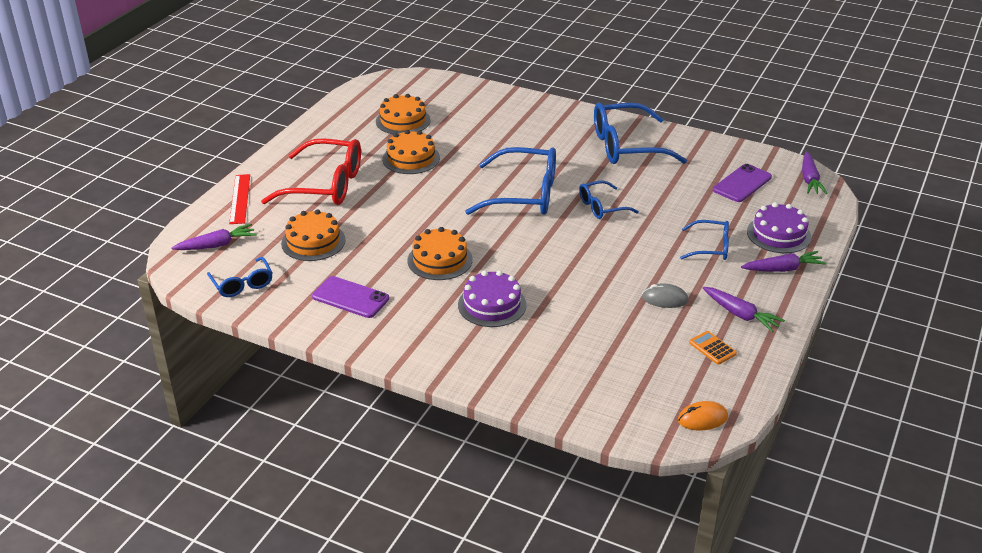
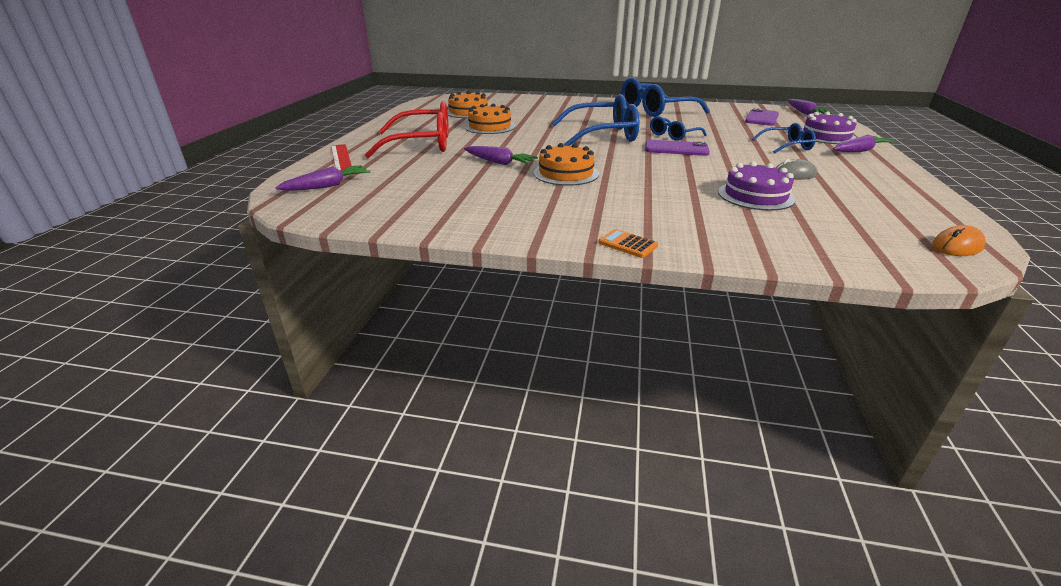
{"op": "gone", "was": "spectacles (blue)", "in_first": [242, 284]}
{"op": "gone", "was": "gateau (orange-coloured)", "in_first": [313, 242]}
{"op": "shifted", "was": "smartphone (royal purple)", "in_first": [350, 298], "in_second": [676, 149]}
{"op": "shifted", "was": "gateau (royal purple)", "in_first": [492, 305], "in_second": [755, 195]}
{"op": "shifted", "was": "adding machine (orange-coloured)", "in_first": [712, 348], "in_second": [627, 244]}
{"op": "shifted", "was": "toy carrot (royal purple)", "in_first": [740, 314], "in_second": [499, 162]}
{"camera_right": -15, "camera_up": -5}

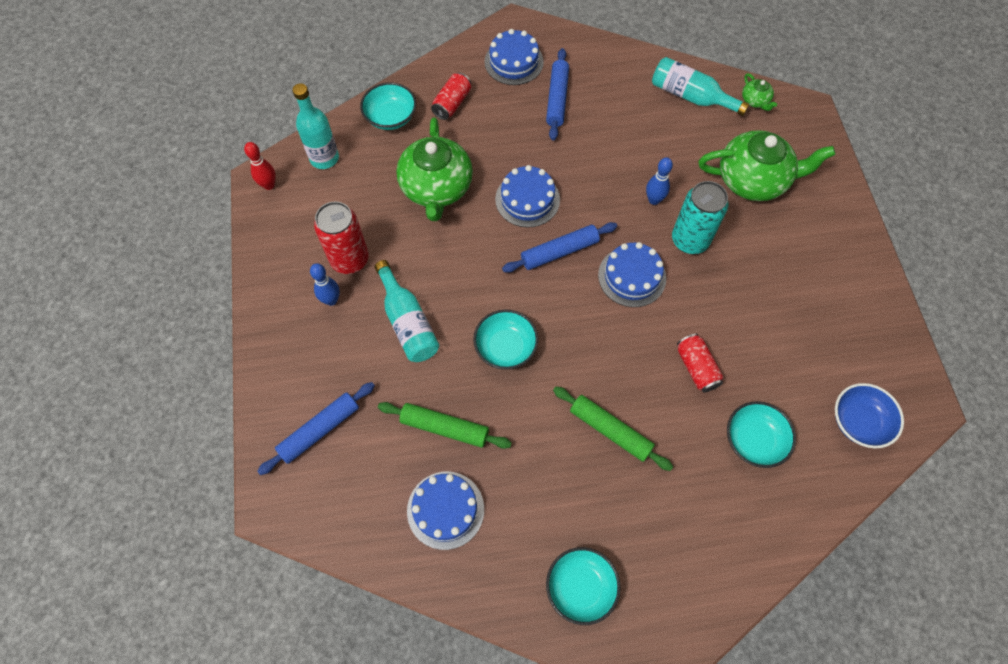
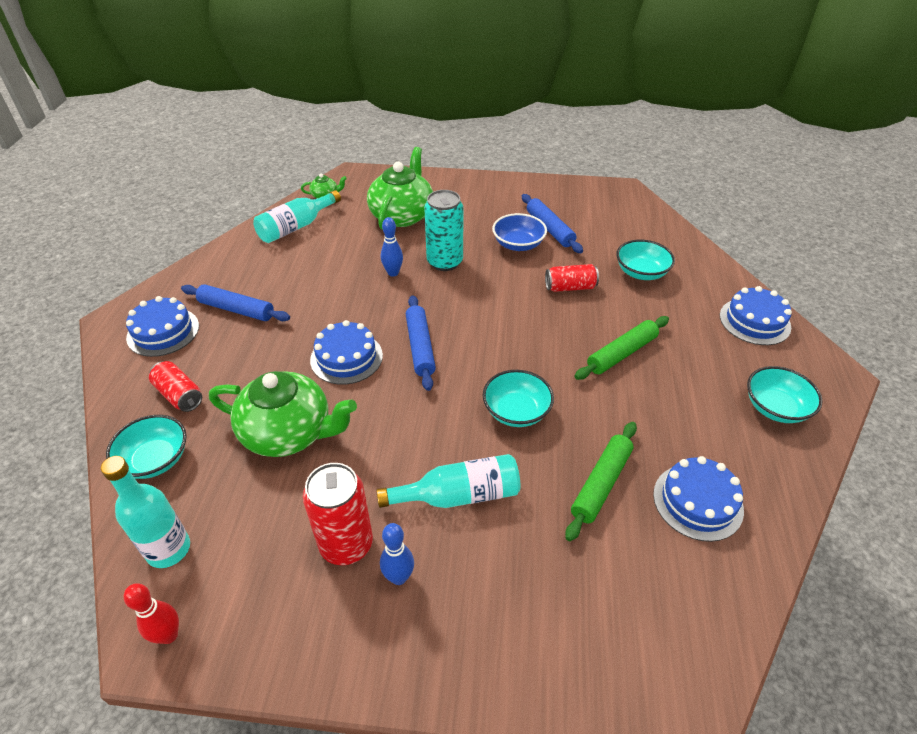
{"op": "shifted", "was": "rolling pin (blue)", "in_first": [319, 430], "in_second": [549, 229]}
{"op": "shifted", "was": "gateau (blue)", "in_first": [632, 276], "in_second": [754, 321]}
{"op": "shifted", "was": "bowl (blue)", "in_first": [859, 422], "in_second": [518, 244]}
{"camera_right": -75, "camera_up": -20}

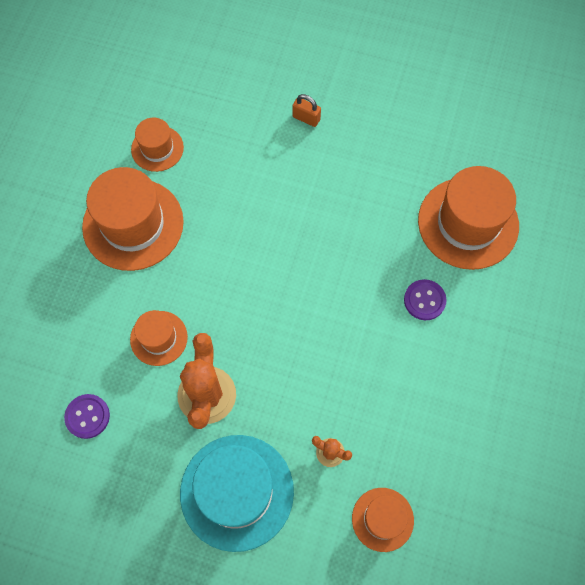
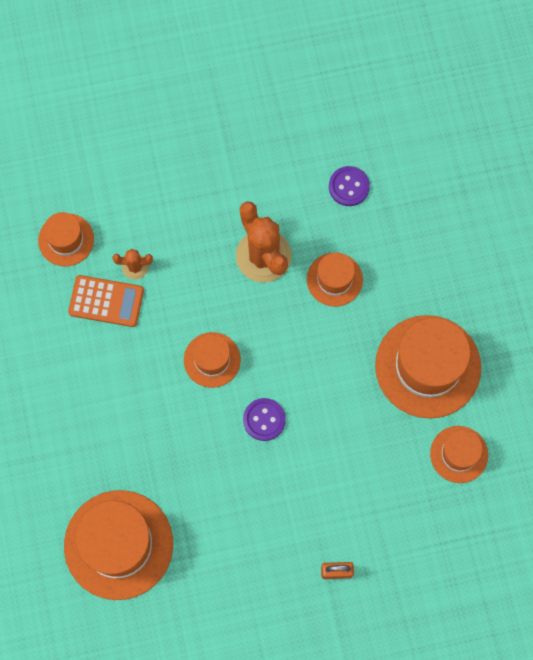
{"op": "gone", "was": "top hat (teal)", "in_first": [237, 492]}
{"op": "shifted", "was": "button (royal purple)", "in_first": [424, 300], "in_second": [264, 420]}
{"op": "new", "now": "adding machine (orange-coloured)", "in_second": [106, 301]}
{"op": "new", "now": "top hat (orange-coloured)", "in_second": [212, 360]}
{"camera_right": 150, "camera_up": 5}

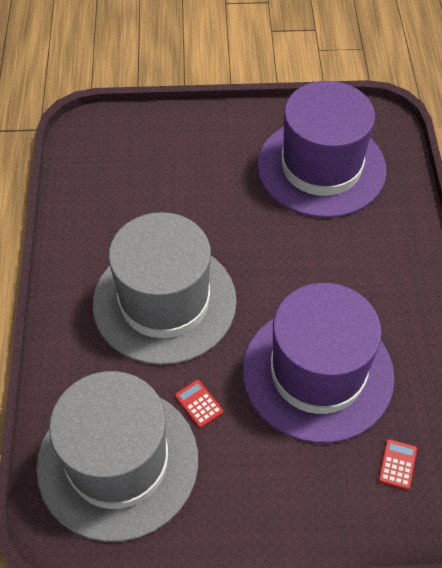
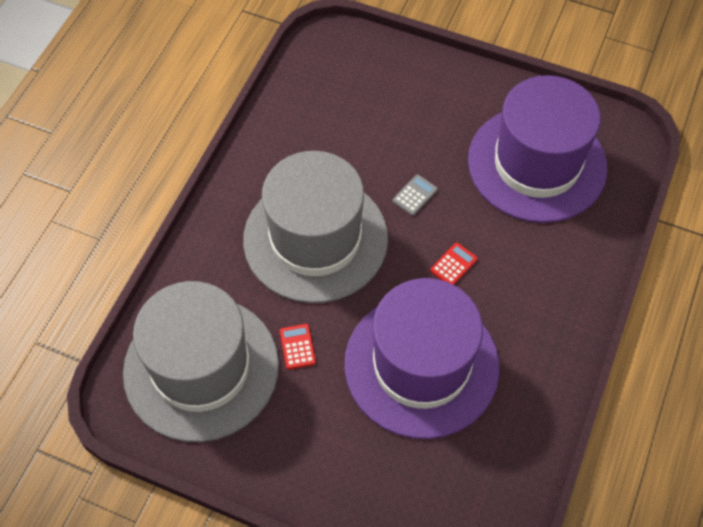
{"op": "shifted", "was": "adding machine (red)", "in_first": [397, 464], "in_second": [453, 265]}
{"op": "new", "now": "adding machine (gray)", "in_second": [415, 195]}
{"camera_right": 25, "camera_up": 5}

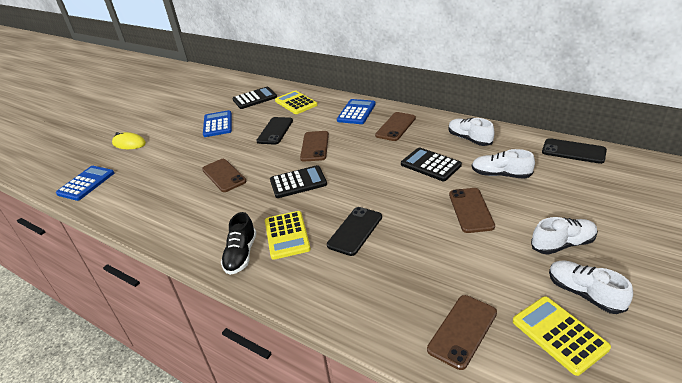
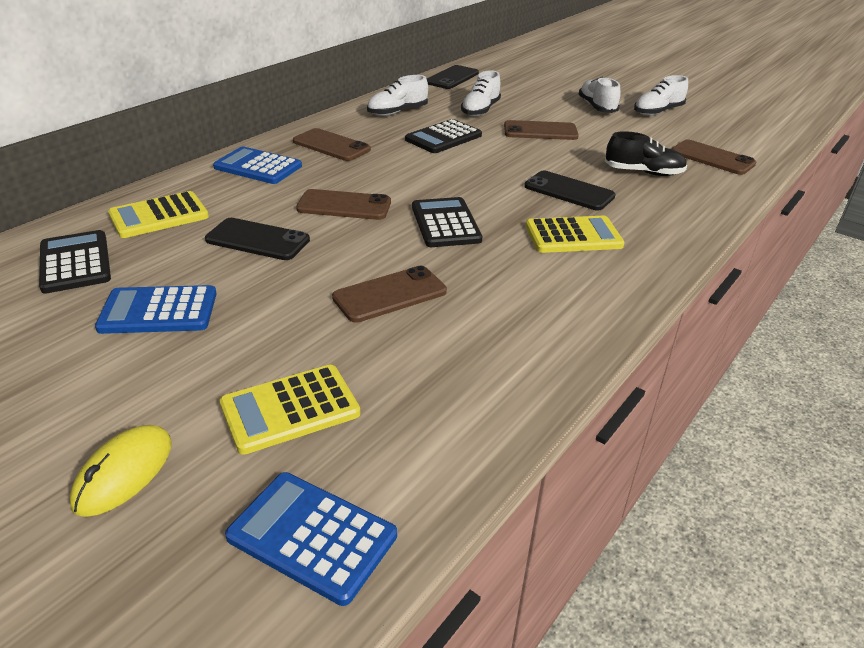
{"op": "shifted", "was": "sneaker (black)", "in_first": [241, 255], "in_second": [643, 172]}
{"op": "shifted", "was": "adding machine (yellow)", "in_first": [559, 334], "in_second": [290, 409]}
{"camera_right": -90, "camera_up": 0}

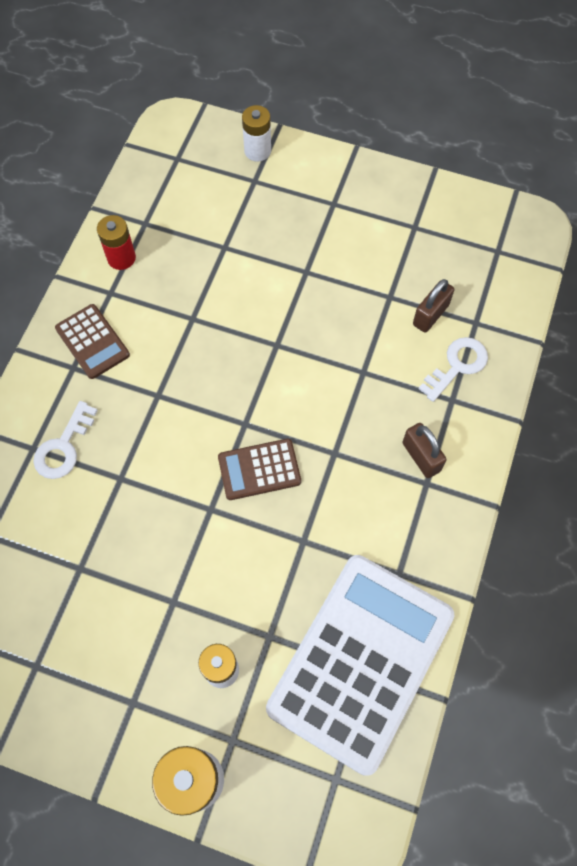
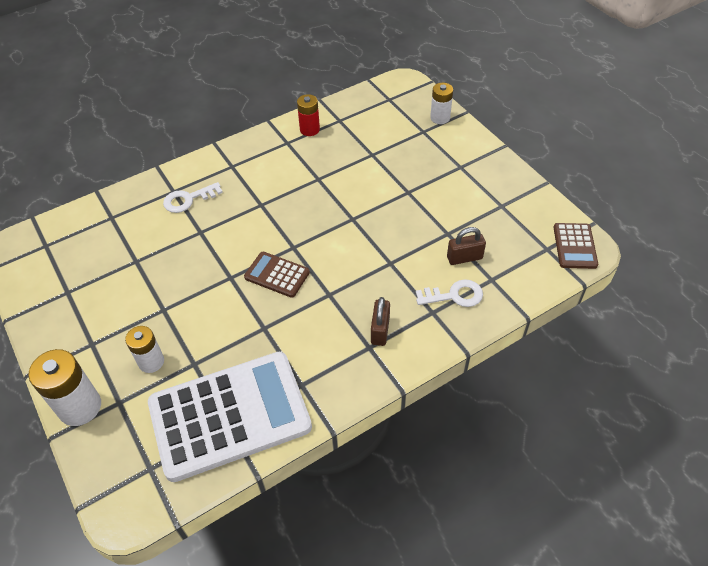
{"op": "shifted", "was": "adding machine (dark brown)", "in_first": [92, 342], "in_second": [574, 246]}
{"camera_right": 40, "camera_up": -15}

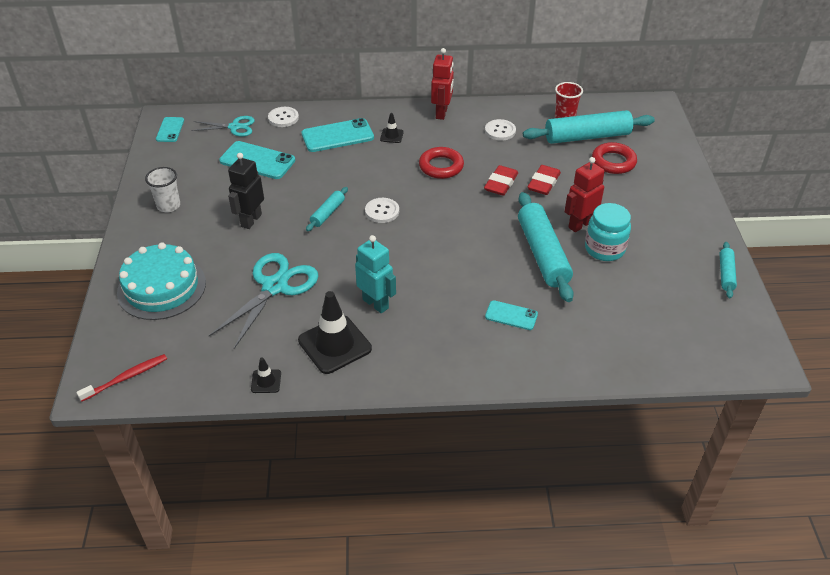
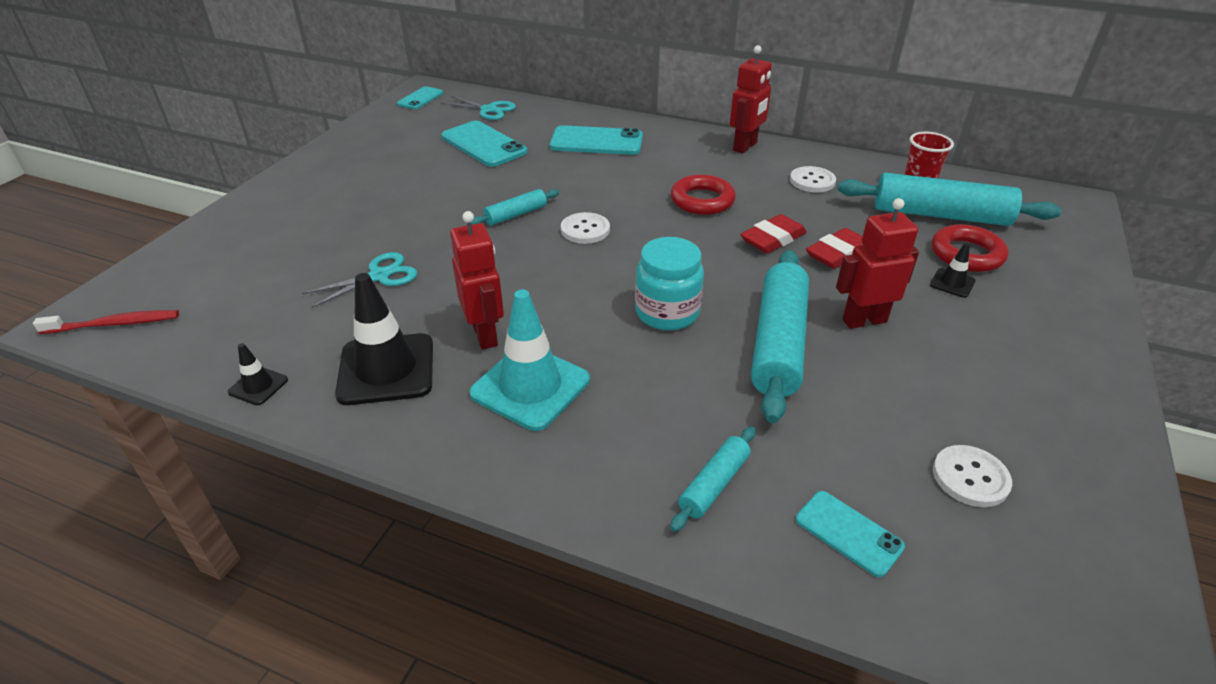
{"op": "gone", "was": "gateau (teal)", "in_first": [161, 287]}
{"op": "gone", "was": "beaker (snow-white)", "in_first": [168, 206]}
{"op": "scaled", "was": "pair of scissors (teal)", "in_first": [274, 287], "in_second": [379, 276], "ratio": 0.59}
{"op": "gone", "was": "robot figure (black)", "in_first": [251, 220]}
{"op": "shifted", "was": "button (snow-white)", "in_first": [283, 118], "in_second": [970, 477]}
{"op": "repainted", "was": "robot figure (teal)", "now": "robot figure (red)", "in_first": [376, 303], "in_second": [485, 335]}
{"op": "shifted", "was": "safety cone (black)", "in_first": [391, 136], "in_second": [952, 283]}
{"op": "shifted", "was": "smartphone (teal)", "in_first": [511, 315], "in_second": [848, 533]}
{"op": "shifted", "was": "jam jar (teal)", "in_first": [604, 249], "in_second": [667, 313]}
{"op": "shifted", "was": "rolling pin (teal)", "in_first": [726, 274], "in_second": [714, 484]}
{"op": "new", "now": "safety cone (teal)", "in_second": [530, 387]}
{"camera_right": 25, "camera_up": -5}

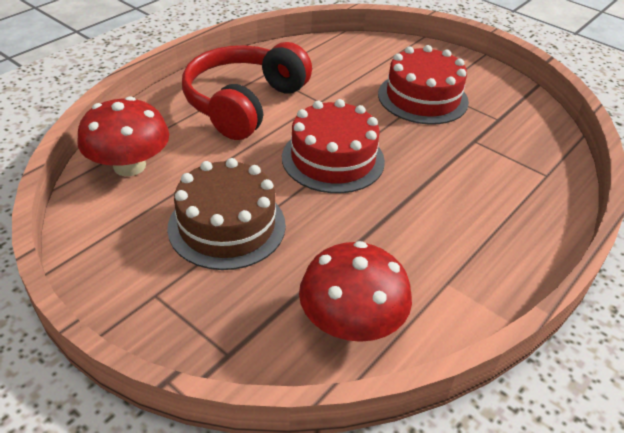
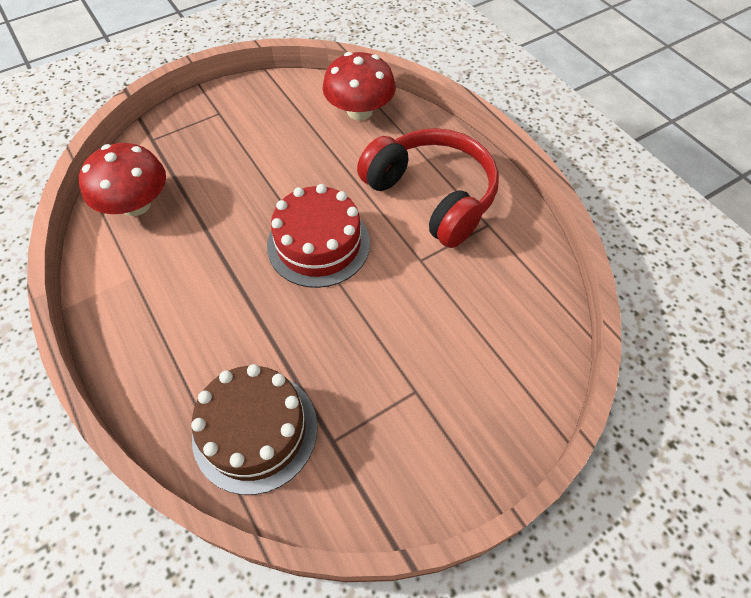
{"op": "shifted", "was": "gateau (dark brown)", "in_first": [227, 226], "in_second": [255, 431]}
{"op": "gone", "was": "gateau (red)", "in_first": [422, 98]}
{"camera_right": 110, "camera_up": 15}

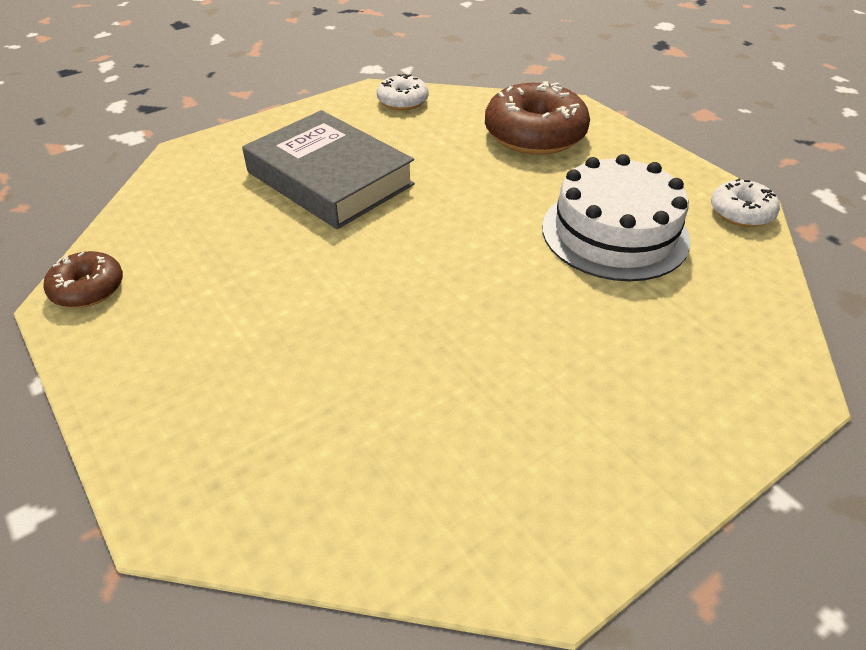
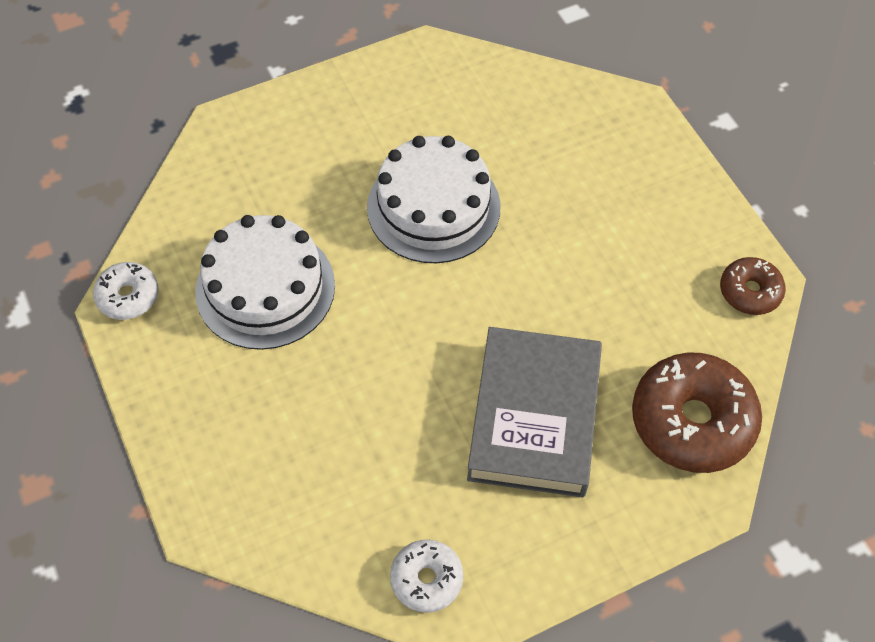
{"op": "rotated", "was": "book (gray)", "in_first": [330, 178], "in_second": [534, 417], "clockwise": 45}
{"op": "shifted", "was": "doughnut (dark brown)", "in_first": [534, 135], "in_second": [692, 421]}
{"op": "new", "now": "gateau (snow-white)", "in_second": [433, 207]}
{"camera_right": -170, "camera_up": 15}

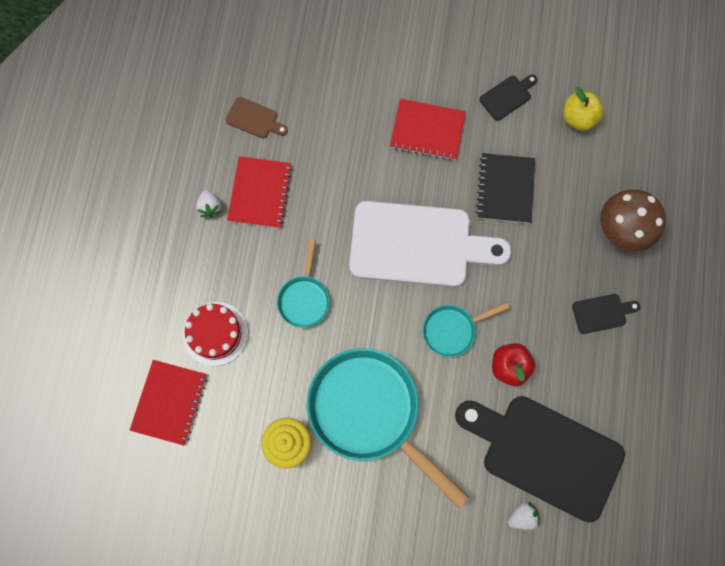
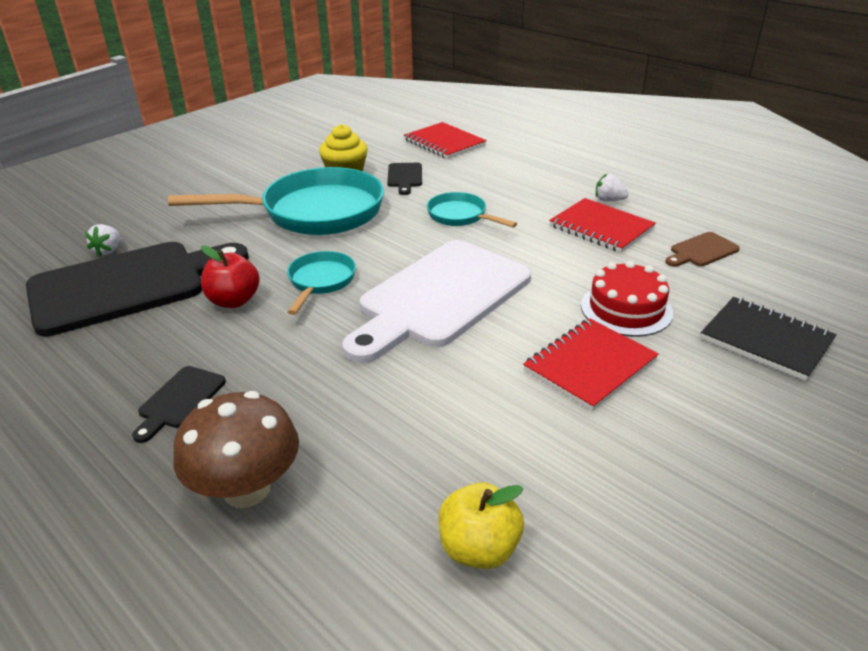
{"op": "shifted", "was": "gateau (red)", "in_first": [215, 334], "in_second": [626, 309]}
{"op": "shifted", "was": "notepad (black)", "in_first": [505, 189], "in_second": [766, 340]}
{"op": "shifted", "was": "chopping board (black)", "in_first": [507, 96], "in_second": [404, 177]}
{"camera_right": 125, "camera_up": -40}

